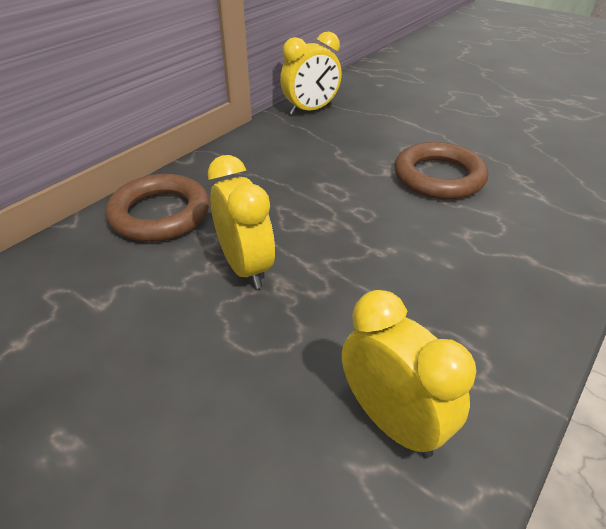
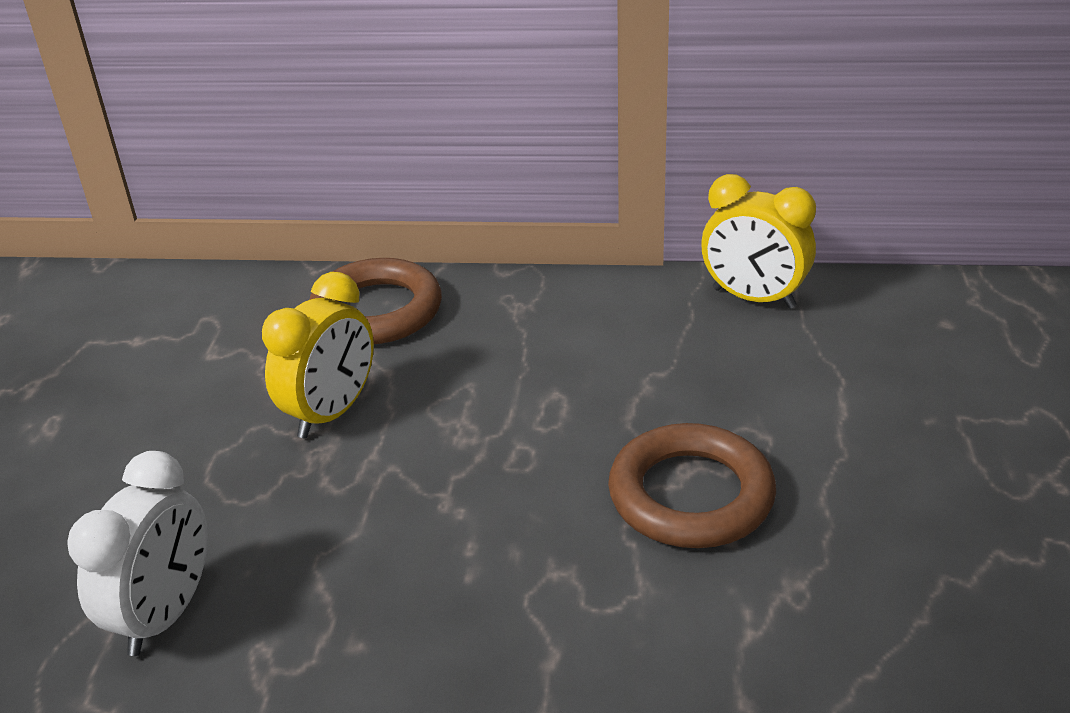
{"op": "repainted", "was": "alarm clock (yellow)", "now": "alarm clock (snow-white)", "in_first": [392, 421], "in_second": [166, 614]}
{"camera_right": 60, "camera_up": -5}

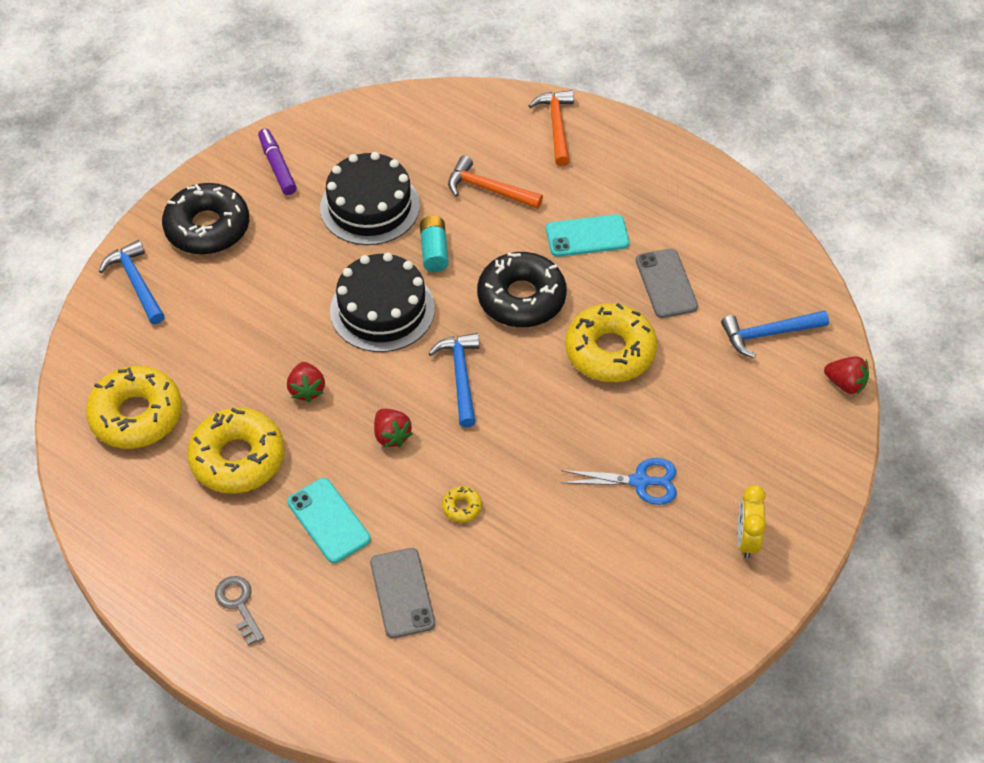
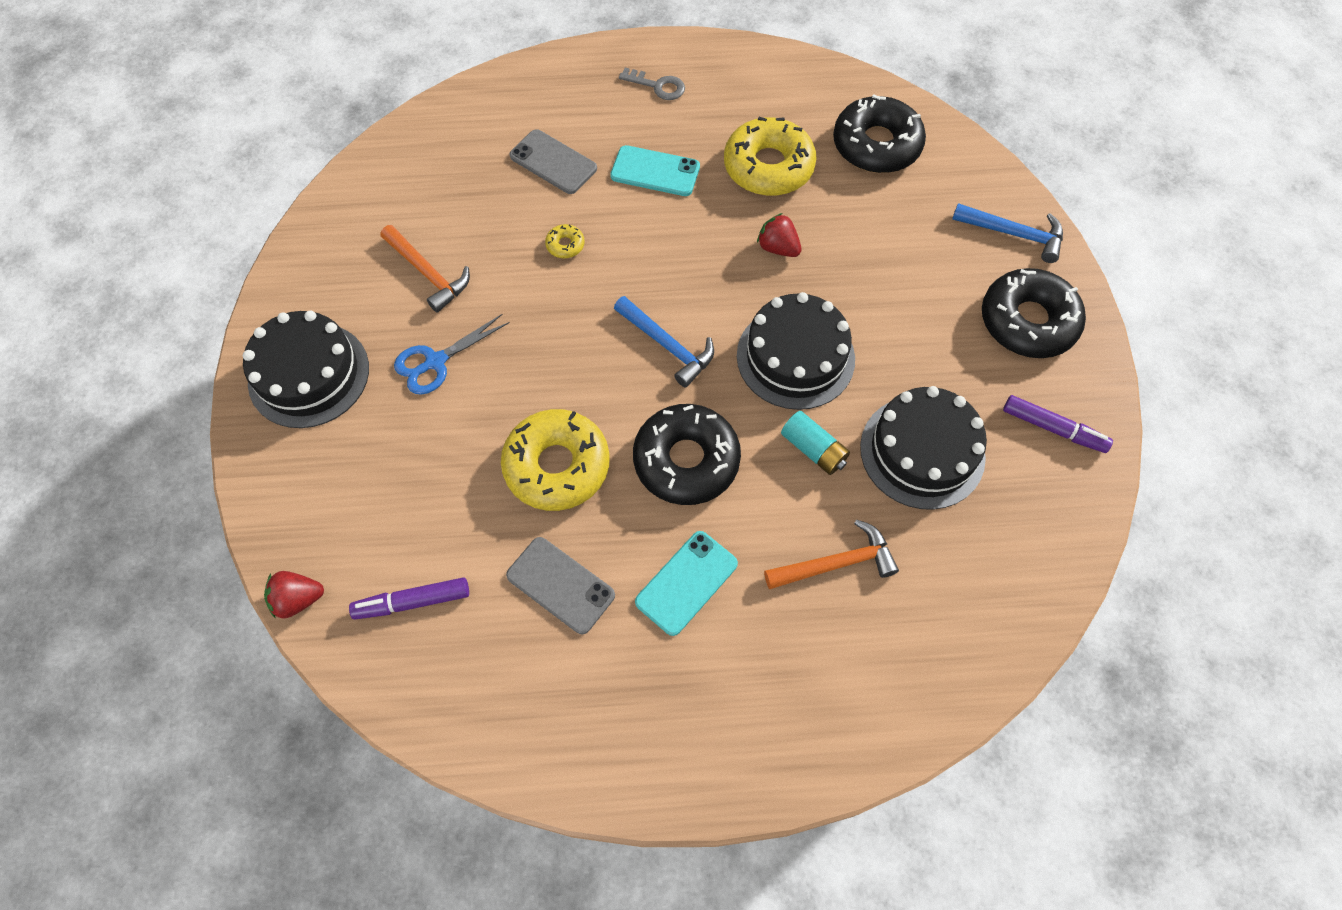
{"op": "repainted", "was": "doughnut (yellow)", "now": "doughnut (black)", "in_first": [136, 415], "in_second": [876, 145]}
{"op": "gone", "was": "strawberry (red)", "in_first": [391, 435]}
{"op": "shifted", "was": "hammer (orange-coloured)", "in_first": [556, 126], "in_second": [428, 273]}
{"op": "swapped", "was": "hammer (blue)", "now": "felt pen (royal purple)", "in_first": [768, 334], "in_second": [413, 602]}
{"op": "swapped", "was": "alarm clock (yellow)", "now": "gateau (black)", "in_first": [746, 539], "in_second": [309, 374]}
{"camera_right": 140, "camera_up": 10}

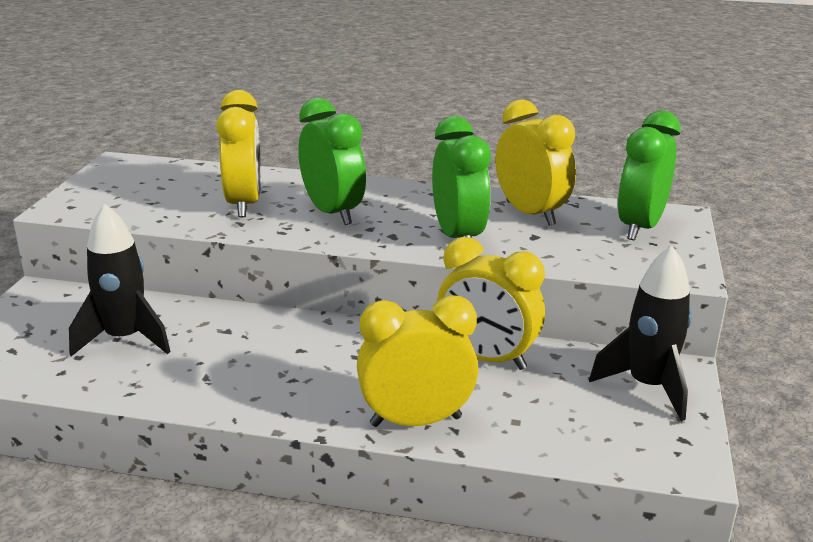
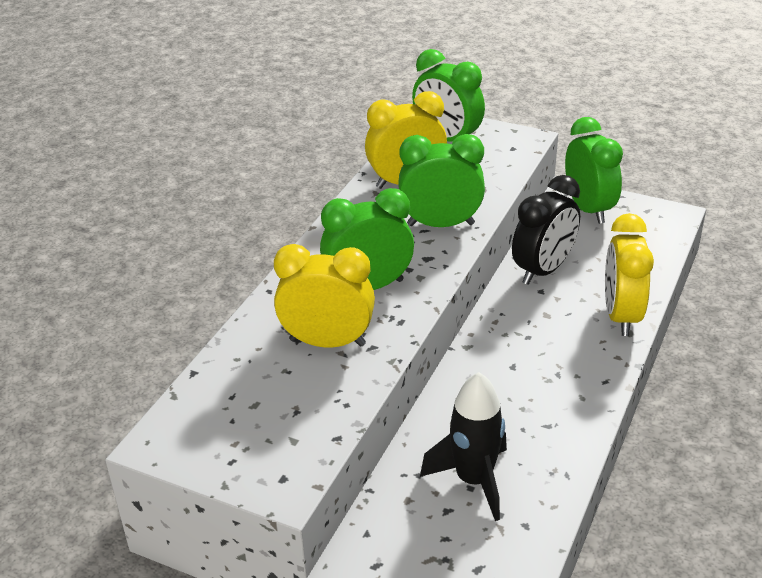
{"op": "repainted", "was": "alarm clock (yellow)", "now": "alarm clock (black)", "in_first": [487, 358], "in_second": [543, 270]}
{"op": "swapped", "was": "toy rocket (black)", "now": "alarm clock (green)", "in_first": [647, 386], "in_second": [588, 209]}
{"camera_right": -75, "camera_up": 10}

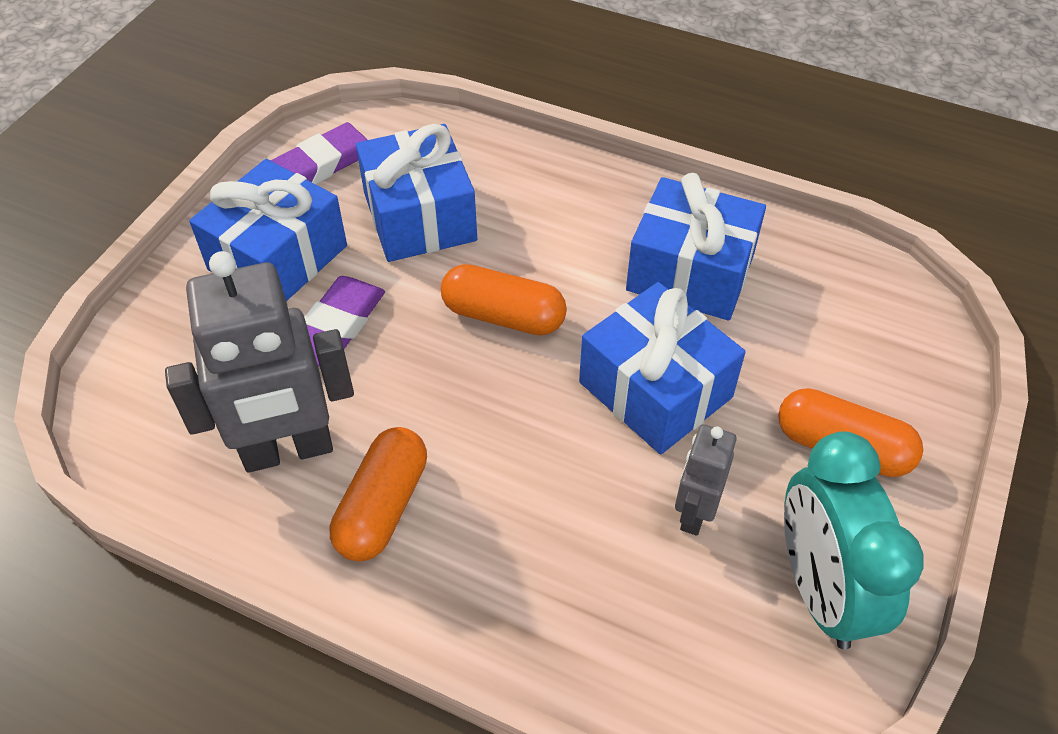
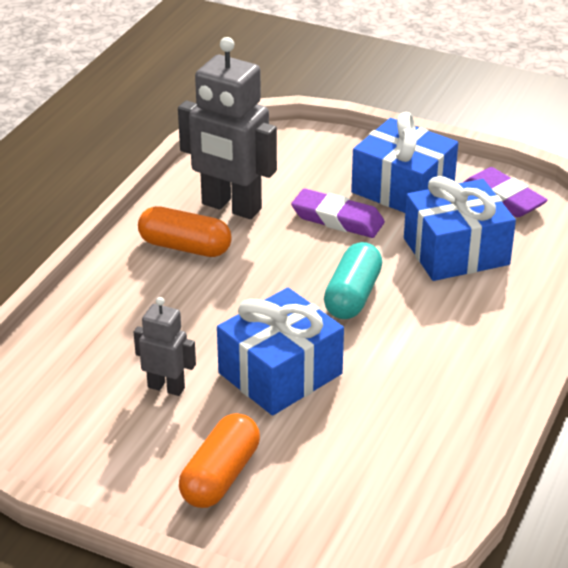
{"op": "rotated", "was": "robot figure (gray)", "in_first": [288, 450], "in_second": [231, 207], "clockwise": -45}
{"op": "repainted", "was": "pill shape (orange-coloured)", "now": "pill shape (teal)", "in_first": [503, 316], "in_second": [352, 296]}
{"op": "gone", "was": "wrapped gift (blue)", "in_first": [690, 272]}
{"op": "gone", "was": "alarm clock (teal)", "in_first": [820, 590]}
{"camera_right": 90, "camera_up": -15}

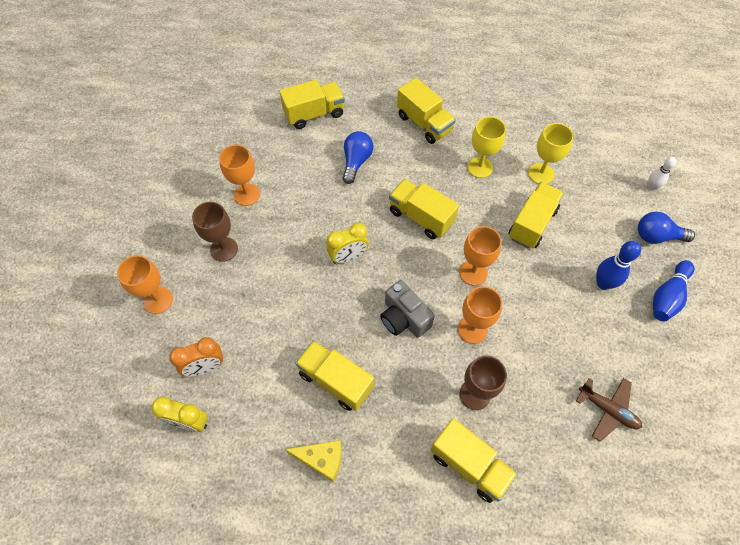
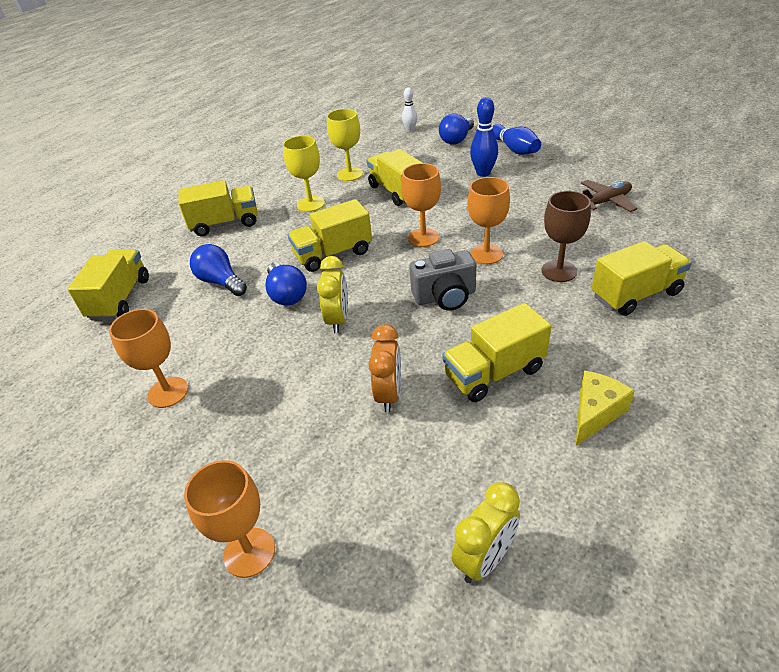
{"op": "shifted", "was": "alarm clock (orange-coloured)", "in_first": [205, 367], "in_second": [389, 394]}
{"op": "gone", "was": "goblet (dark brown)", "in_first": [224, 249]}
{"op": "new", "now": "bulb (blue)", "in_second": [286, 294]}
{"camera_right": -60, "camera_up": -20}

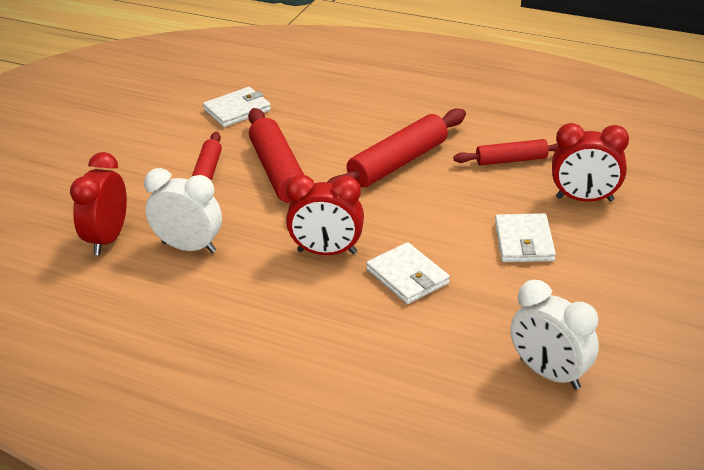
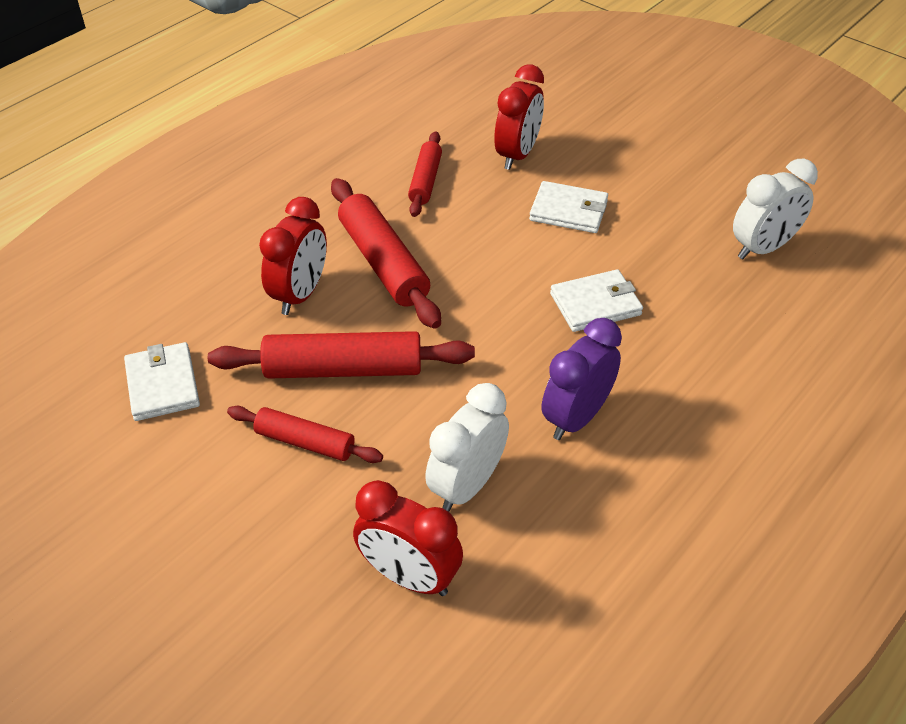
{"op": "shifted", "was": "alarm clock (red)", "in_first": [327, 252], "in_second": [300, 294]}
{"op": "new", "now": "alarm clock (royal purple)", "in_second": [576, 417]}
{"camera_right": -75, "camera_up": 10}

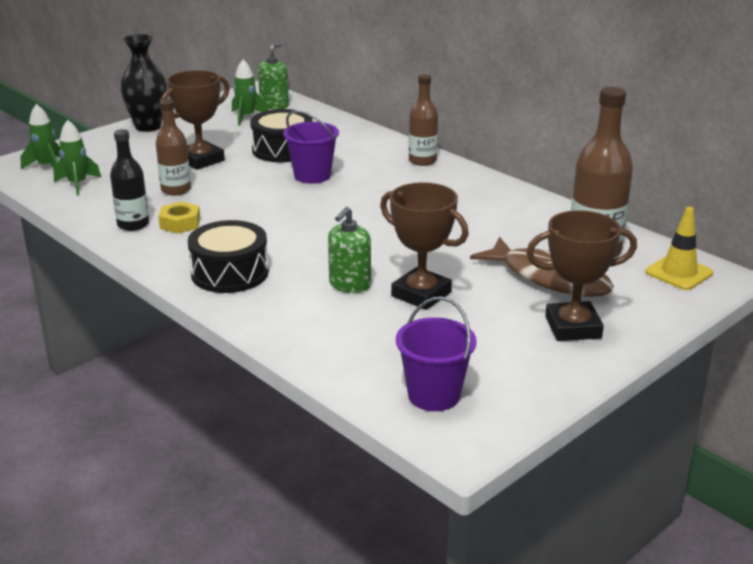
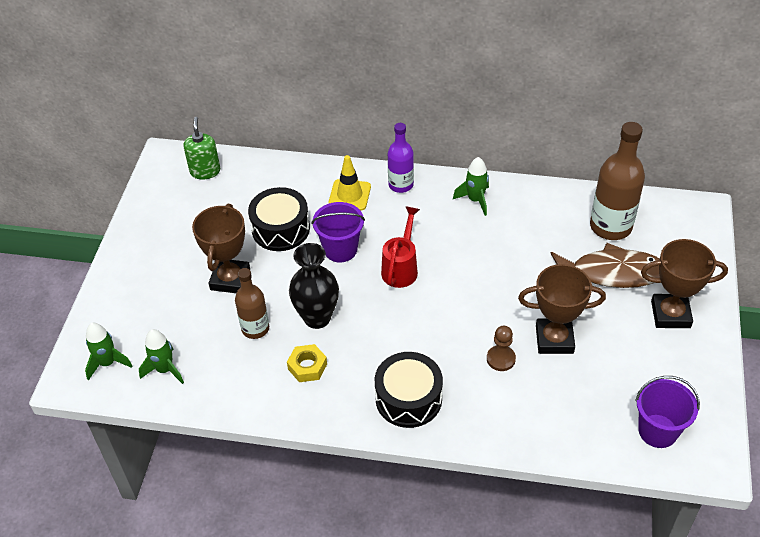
{"op": "gone", "was": "bottle (black)", "in_first": [133, 224]}
{"op": "shifted", "was": "tall vase (black)", "in_first": [148, 127], "in_second": [317, 318]}
{"op": "shifted", "was": "toy rocket (green)", "in_first": [246, 117], "in_second": [475, 200]}
{"op": "swapped", "was": "soap dispenser (green)", "now": "chess pawn (dark brown)", "in_first": [349, 285], "in_second": [501, 359]}
{"op": "repainted", "was": "bottle (dark brown)", "now": "bottle (royal purple)", "in_first": [422, 161], "in_second": [401, 185]}
{"op": "rotated", "was": "trophy (dark brown)", "in_first": [573, 327], "in_second": [670, 314], "clockwise": 45}
{"op": "shifted", "was": "safety cone (yellow)", "in_first": [679, 273], "in_second": [349, 195]}
{"op": "new", "now": "watering pot (red)", "in_second": [401, 268]}
{"camera_right": -35, "camera_up": 20}

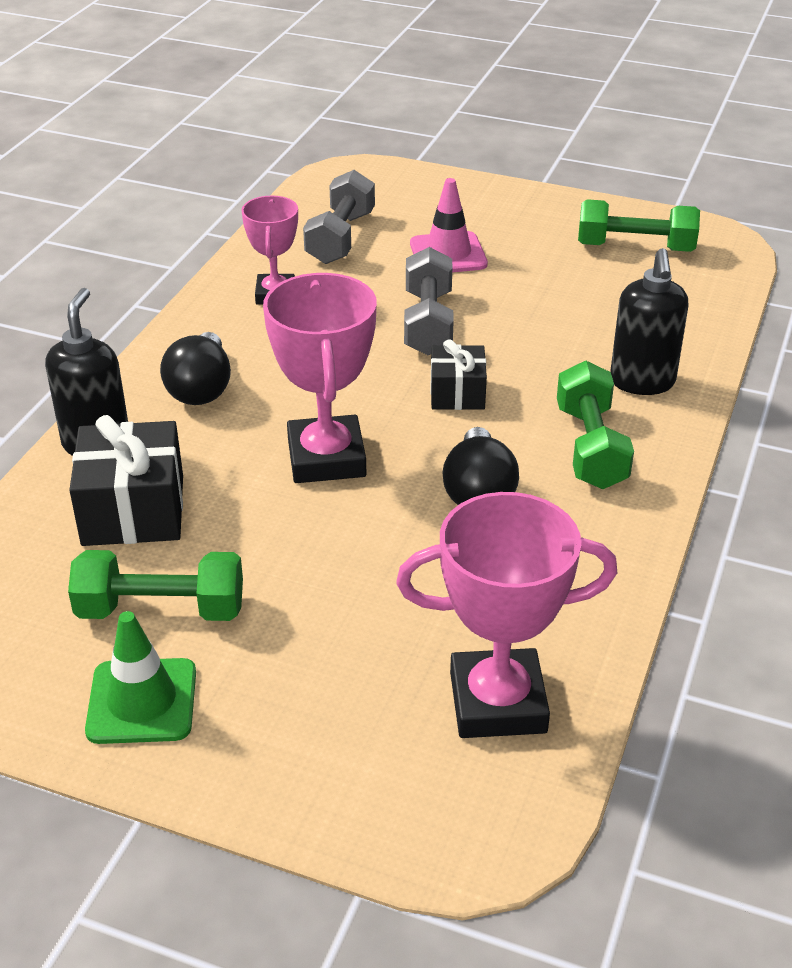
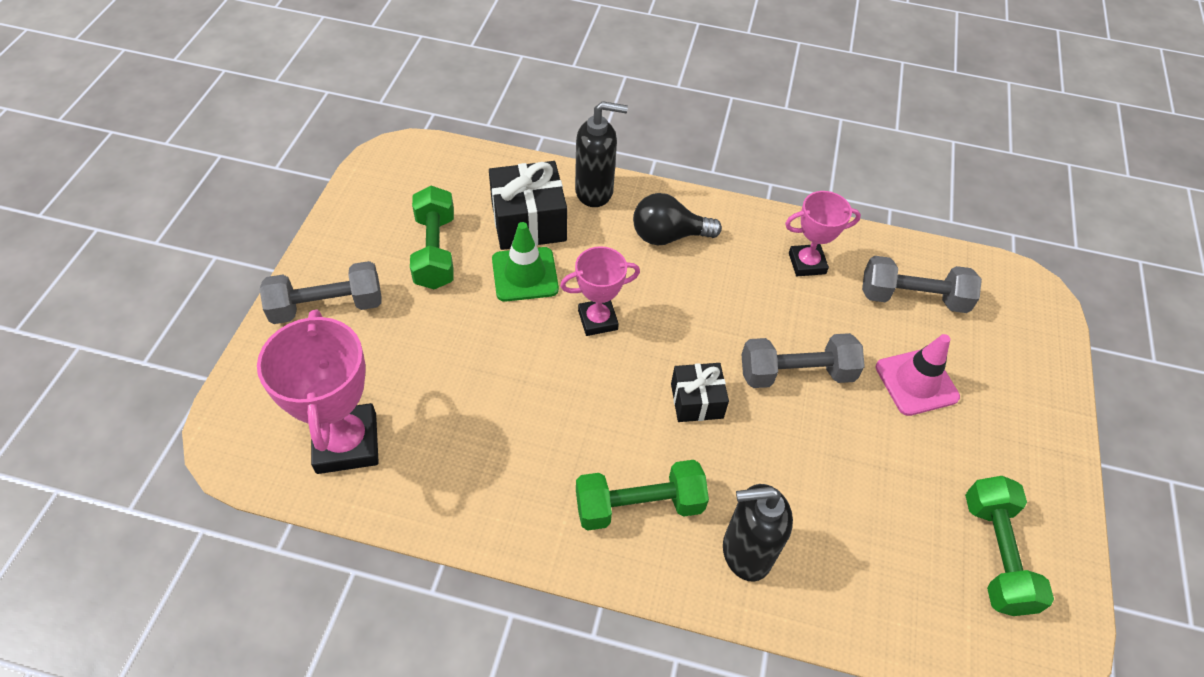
{"op": "shifted", "was": "safety cone (green)", "in_first": [142, 701], "in_second": [525, 274]}
{"op": "scaled", "was": "trophy (rose-pink)", "in_first": [326, 458], "in_second": [597, 320], "ratio": 0.61}
{"op": "gone", "was": "bulb (black)", "in_first": [478, 492]}
{"op": "new", "now": "dumbbell (gray)", "in_second": [327, 306]}
{"camera_right": 80, "camera_up": 15}

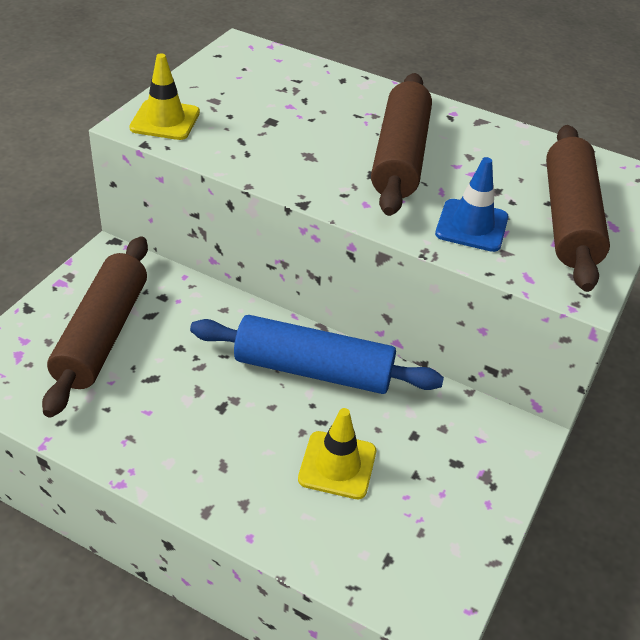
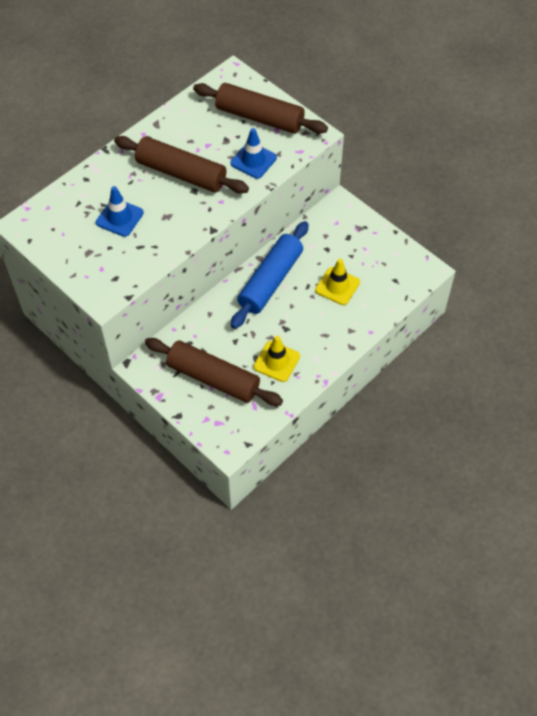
{"op": "shifted", "was": "safety cone (yellow)", "in_first": [165, 120], "in_second": [276, 361]}
{"op": "new", "now": "safety cone (blue)", "in_second": [119, 218]}
{"camera_right": -70, "camera_up": 15}

